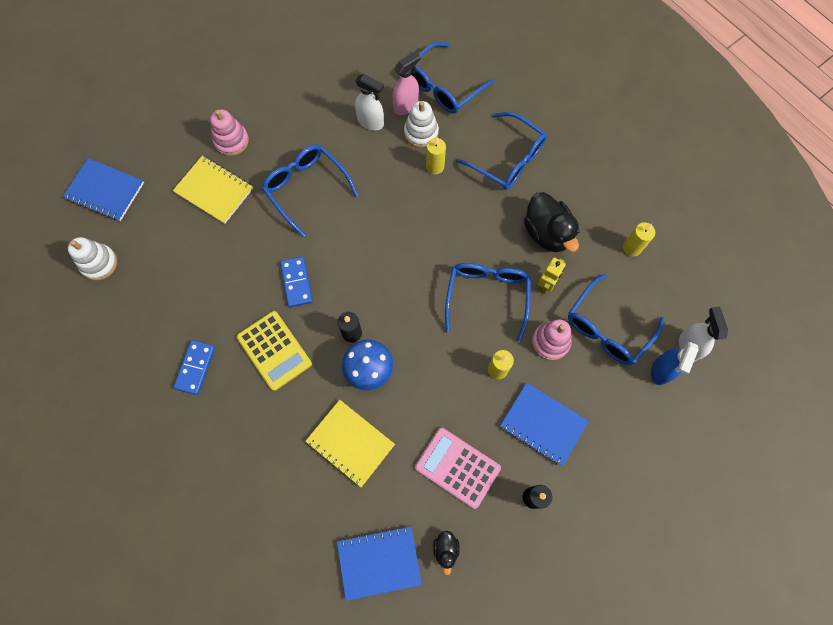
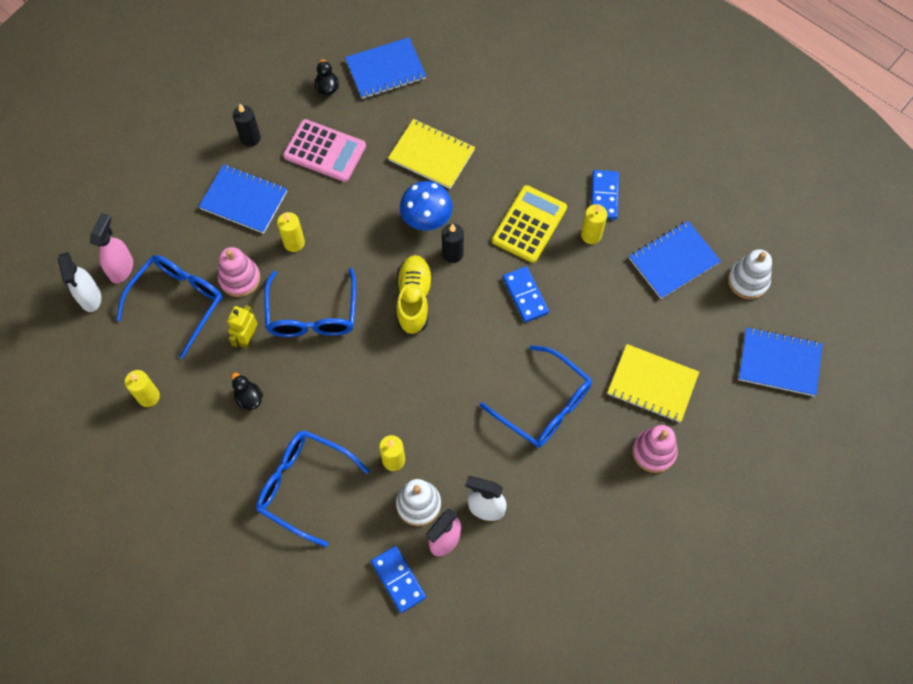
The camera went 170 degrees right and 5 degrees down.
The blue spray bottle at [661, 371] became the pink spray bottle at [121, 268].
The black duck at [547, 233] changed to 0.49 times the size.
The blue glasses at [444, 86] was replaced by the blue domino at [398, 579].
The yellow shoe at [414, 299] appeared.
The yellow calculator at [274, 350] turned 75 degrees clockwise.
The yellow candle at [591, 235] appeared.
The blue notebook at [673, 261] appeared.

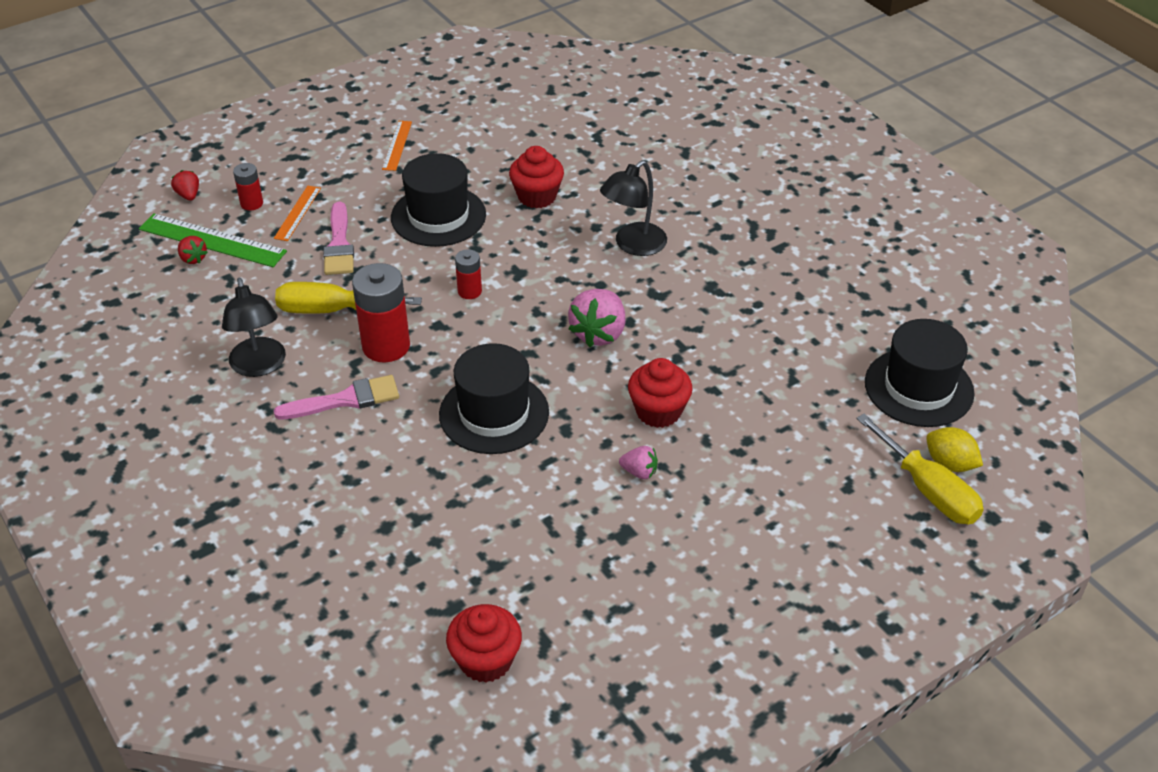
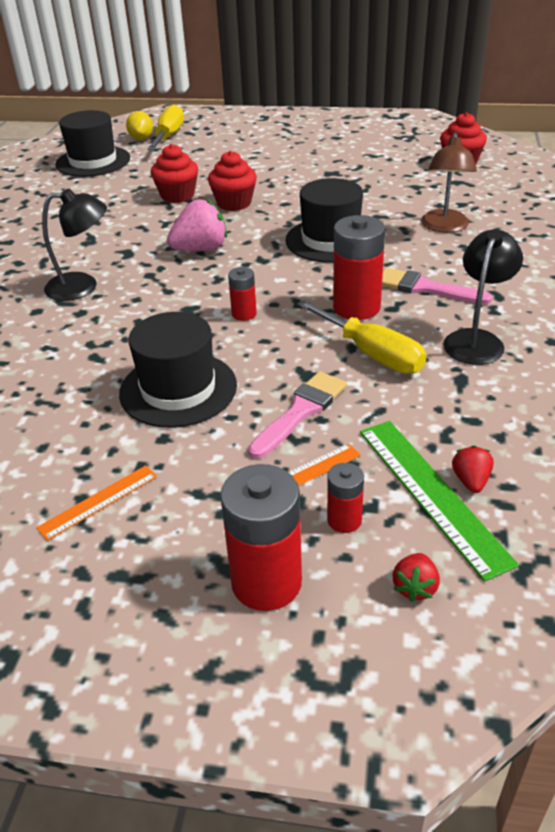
The camera went 135 degrees left and 5 degrees down.
The red cupcake moved from [537, 196] to [177, 195].
The red battery at [266, 582] appeared.
The brown lamp at [444, 227] appeared.
The pink strawberry at [639, 472] disappeared.

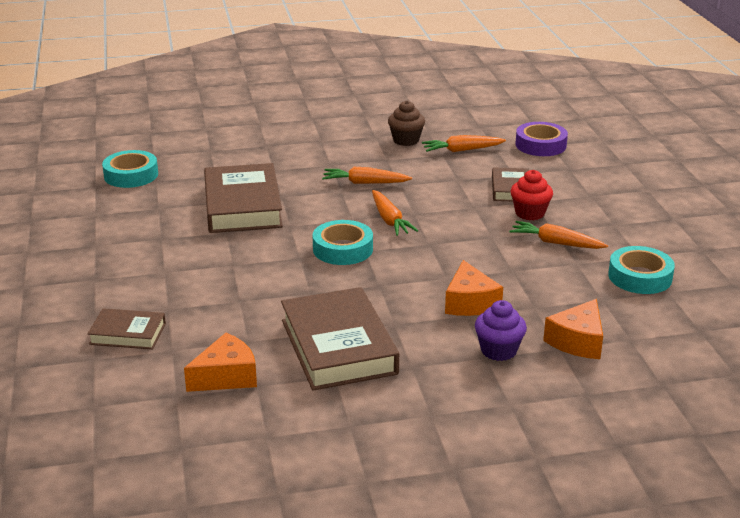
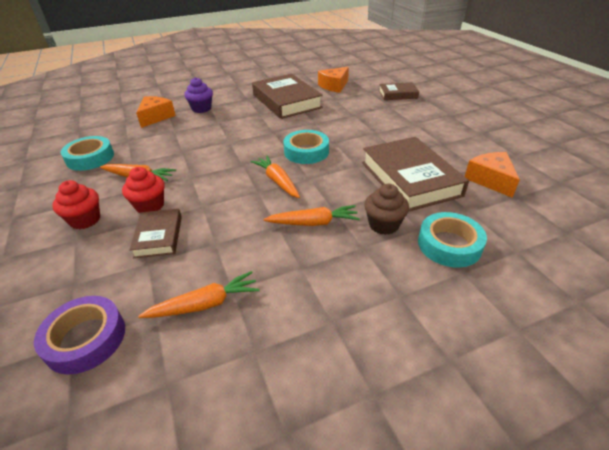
The camera went 170 degrees right and 10 degrees up.
The red cupcake at [85, 220] appeared.
The brown cupcake moved from [406, 140] to [383, 225].
The turquoise tape moved from [131, 175] to [449, 245].
The orange cheese moved from [470, 303] to [490, 180].

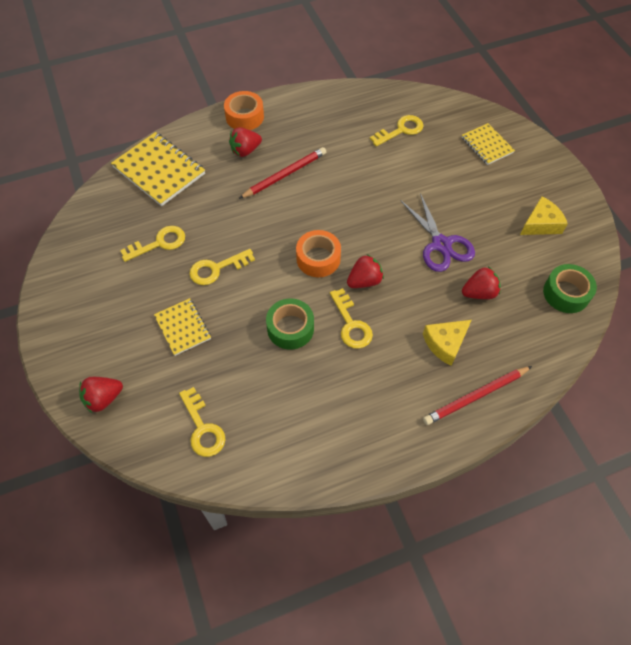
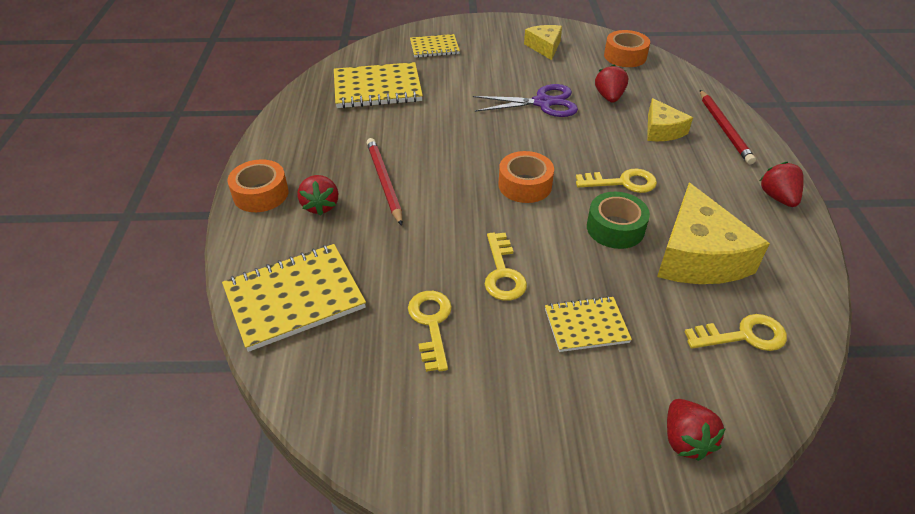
The camera went 70 degrees left and 15 degrees down.
The yellow key at [401, 130] was replaced by the yellow notebook at [377, 88].
The green tape at [566, 293] became the orange tape at [625, 56].
The yellow cheese at [698, 256] appeared.
The red strawberry moved from [364, 281] to [778, 197].

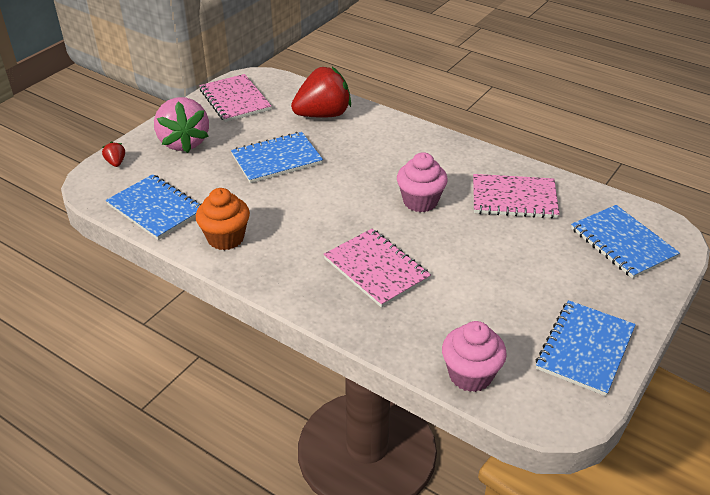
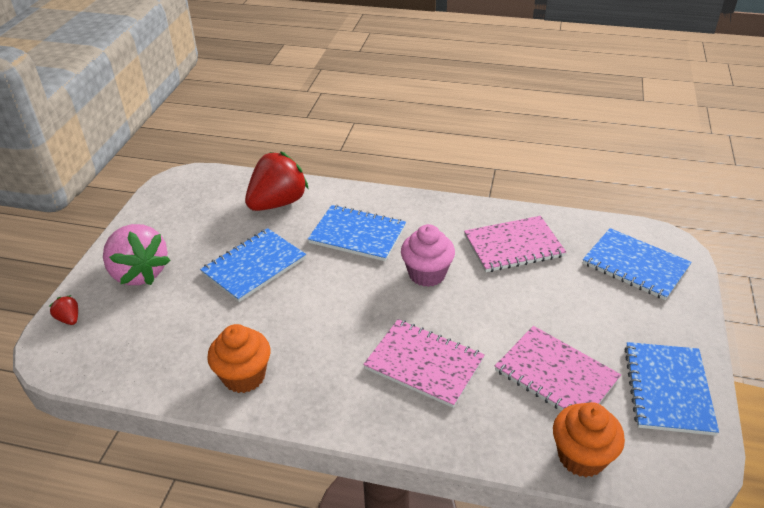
The camera went 20 degrees left and 0 degrees up.
The blue notebook moved from [155, 209] to [357, 235].
The pink notebook moved from [235, 100] to [556, 375].
The pink cupcake at [470, 375] became the orange cupcake at [581, 456].

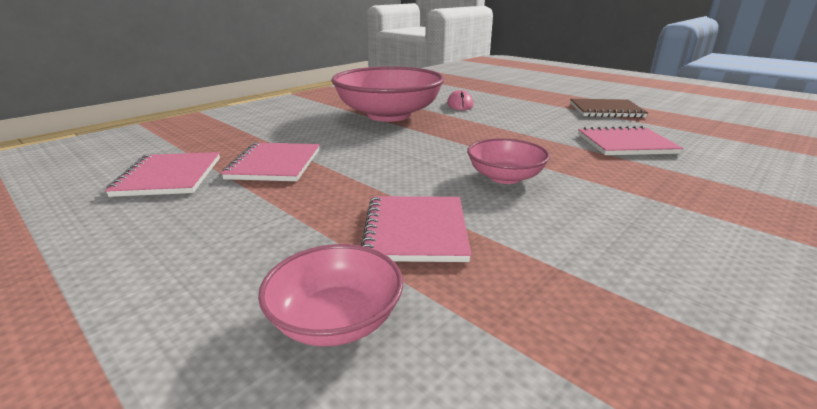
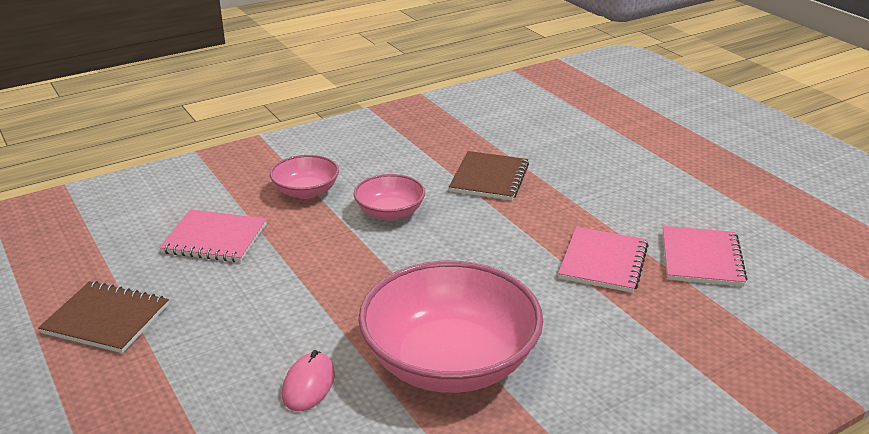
The camera went 165 degrees left and 5 degrees up.
The pink bowl moved from [336, 320] to [306, 191].
The pink notebook at [416, 230] became the brown notebook at [489, 178].

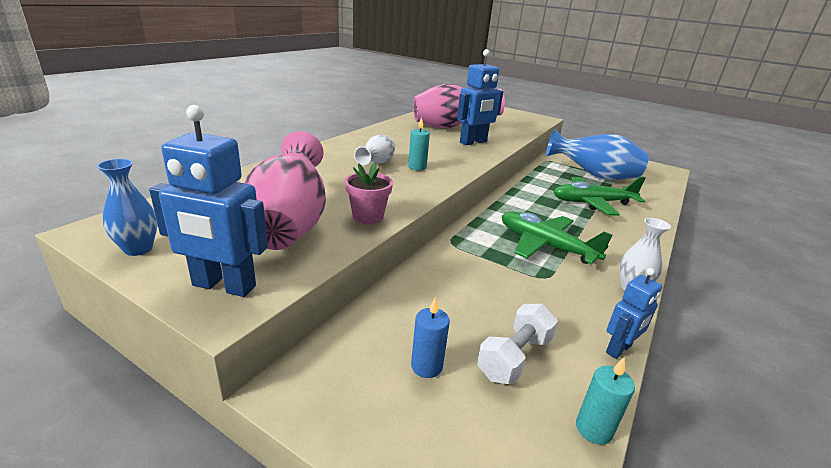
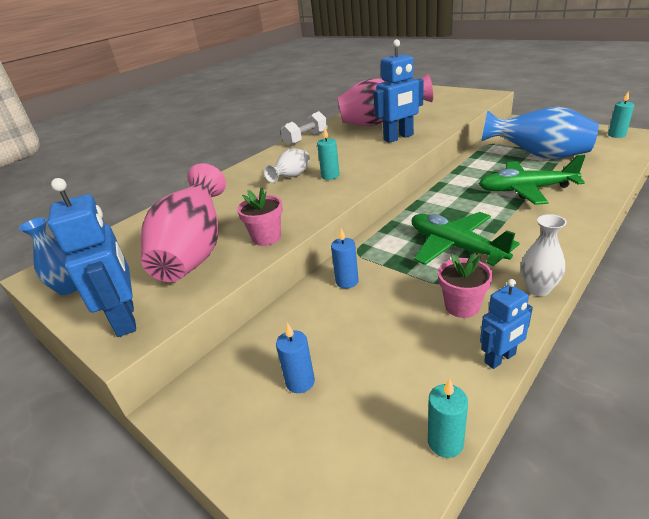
The camera went 15 degrees right and 5 degrees up.
The blue robot at [223, 286] turned 135 degrees counterclockwise.
The white dumbbell moved from [514, 357] to [306, 139].
The blue candle at [347, 281] appeared.
The pink flower pot at [462, 306] appeared.
The turquoise candle at [616, 135] appeared.

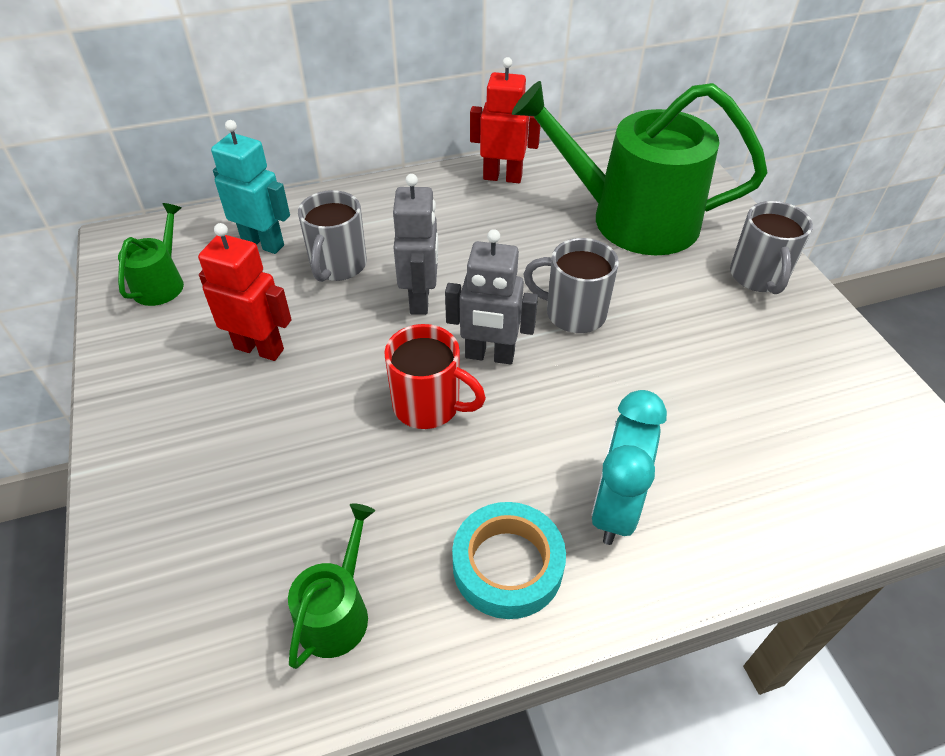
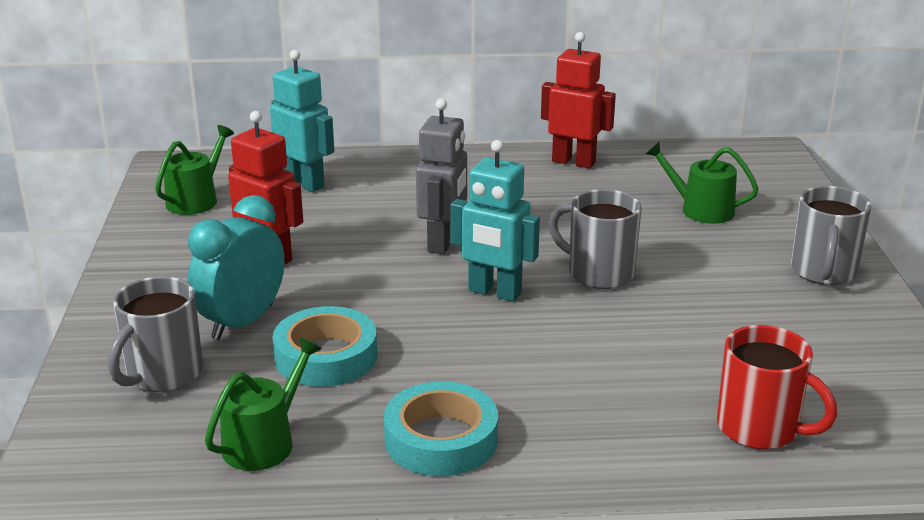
The camera went 15 degrees right and 20 degrees down.
The grey mug moved from [338, 266] to [163, 374].
The turquoise clock moved from [615, 507] to [242, 322].
The turquoise tape at [326, 356] appeared.
The grey robot at [489, 355] became the turquoise robot at [494, 292].
The green watering can at [631, 219] changed to 0.44 times the size.
The red mug moved from [429, 405] to [760, 429].

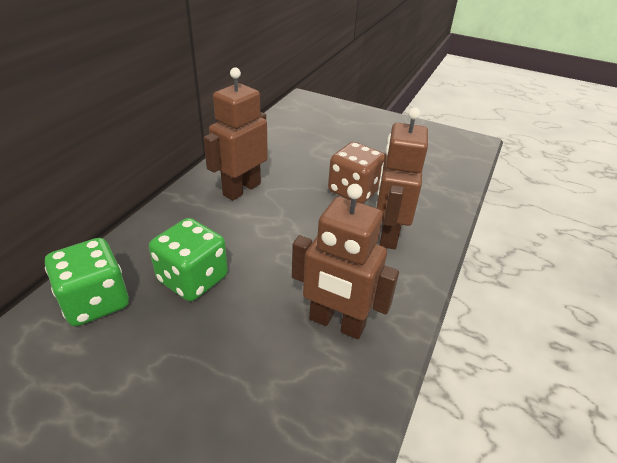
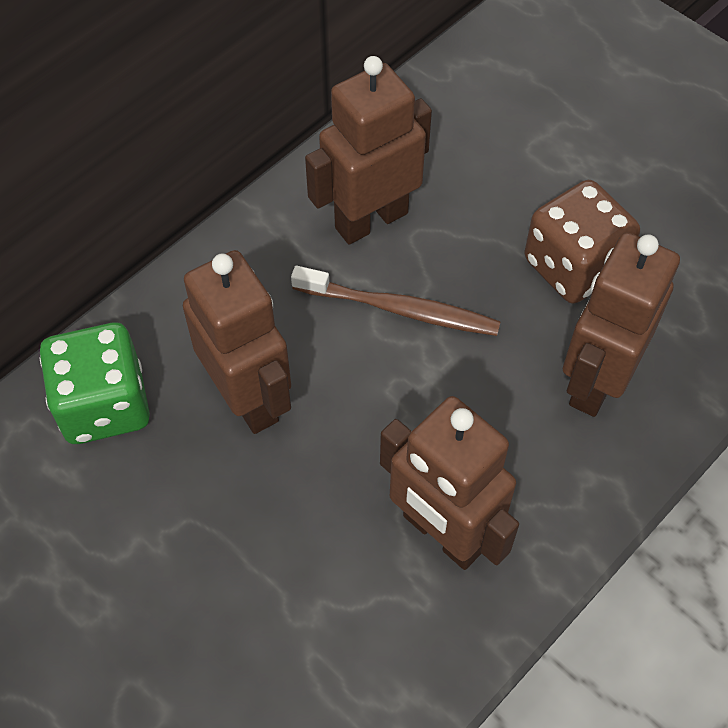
The camera went 20 degrees right and 20 degrees up.
The green dice at [193, 279] was replaced by the brown robot at [249, 398].
The brown toothbrush at [399, 309] appeared.

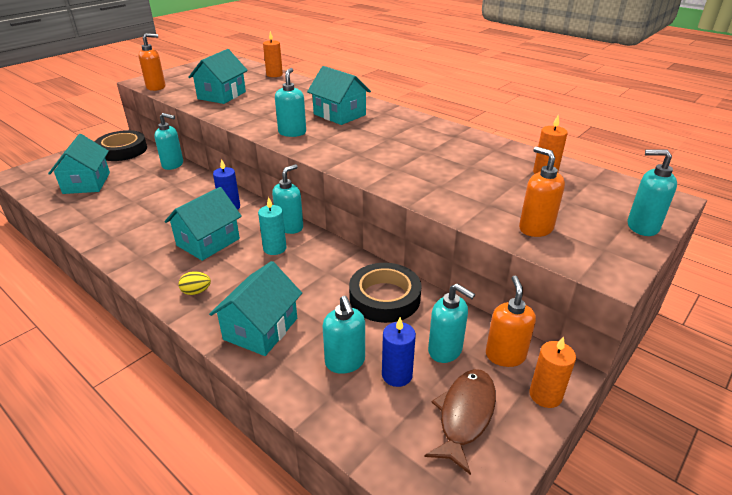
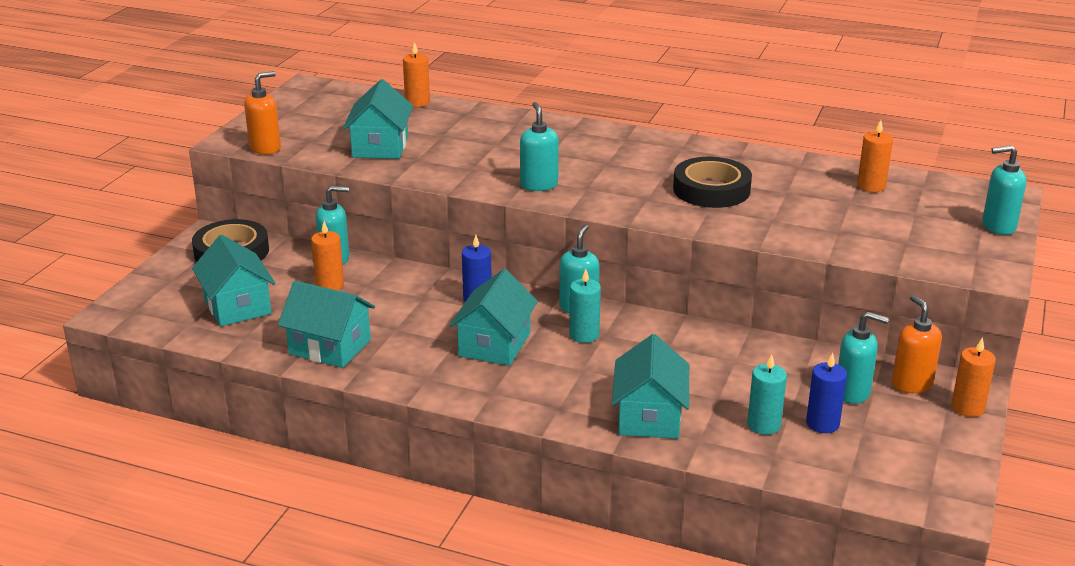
The camera went 20 degrees left and 5 degrees down.
The turquoise house moved from [339, 114] to [330, 347].
The orange candle at [330, 284] appeared.
The black tape moved from [384, 297] to [711, 189].
The turquoise soap dispenser at [345, 362] was replaced by the turquoise candle at [763, 425].
The yellow egg at [196, 292] disappeared.
The brown fish at [465, 415] disappeared.
The orange soap dispenser at [535, 228] disappeared.

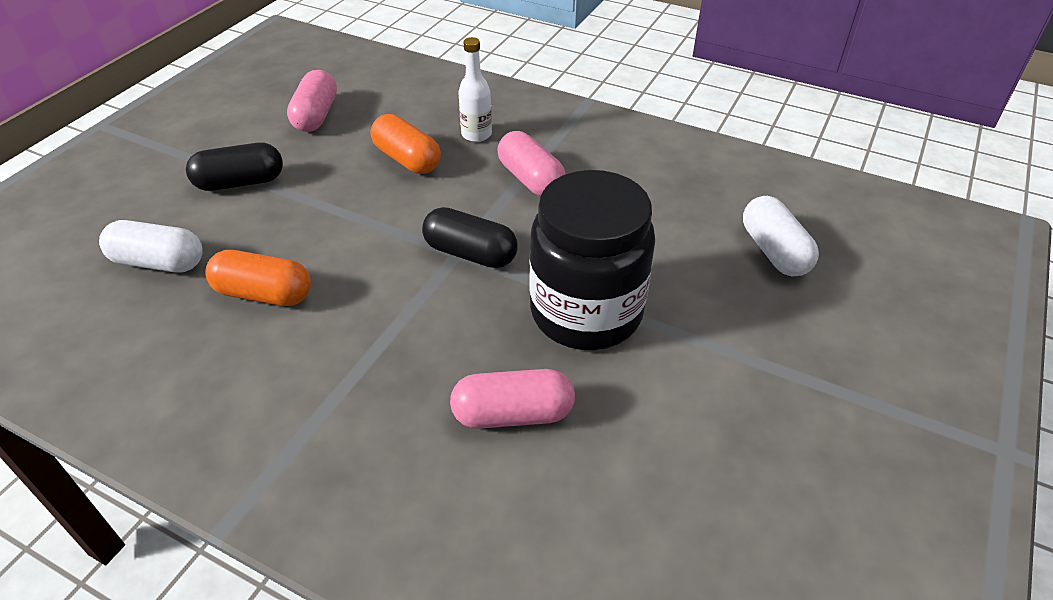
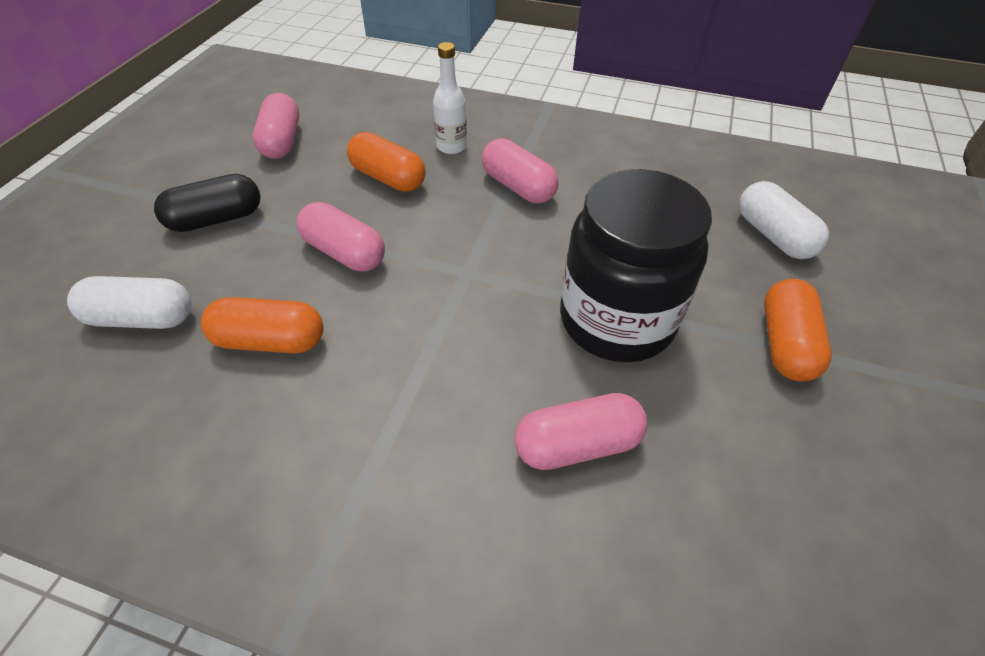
The camera went 10 degrees left and 5 degrees up.
The pink capsule at [344, 252] appeared.
The orange capsule at [785, 343] appeared.
The black capsule at [470, 253] disappeared.

